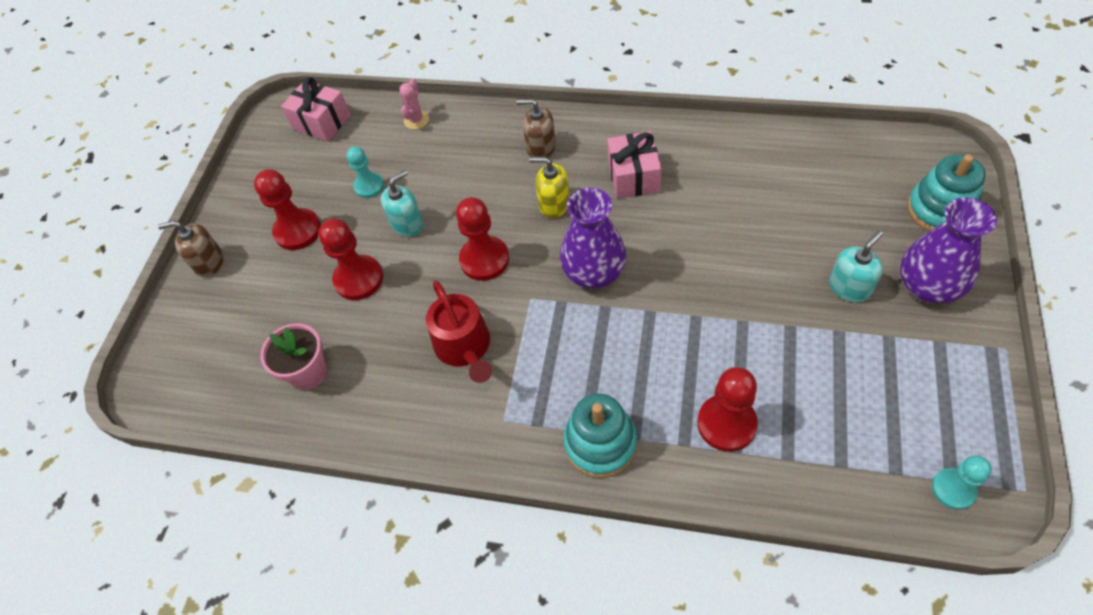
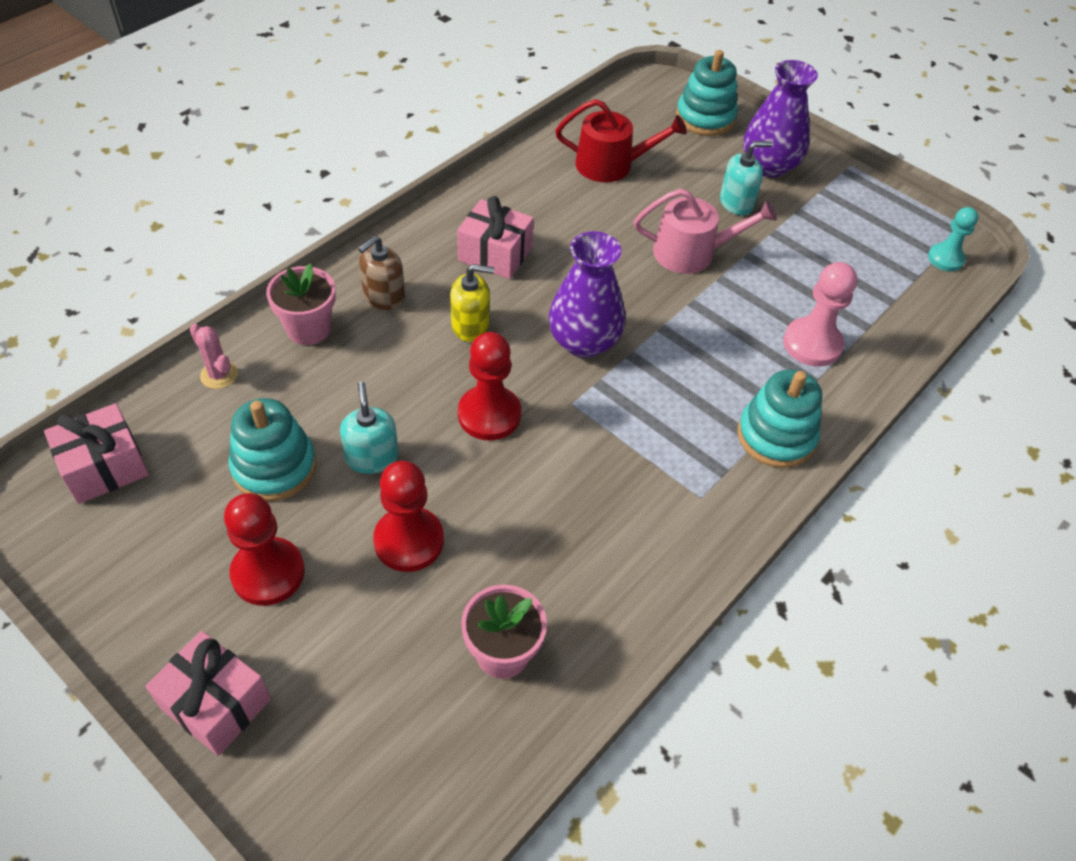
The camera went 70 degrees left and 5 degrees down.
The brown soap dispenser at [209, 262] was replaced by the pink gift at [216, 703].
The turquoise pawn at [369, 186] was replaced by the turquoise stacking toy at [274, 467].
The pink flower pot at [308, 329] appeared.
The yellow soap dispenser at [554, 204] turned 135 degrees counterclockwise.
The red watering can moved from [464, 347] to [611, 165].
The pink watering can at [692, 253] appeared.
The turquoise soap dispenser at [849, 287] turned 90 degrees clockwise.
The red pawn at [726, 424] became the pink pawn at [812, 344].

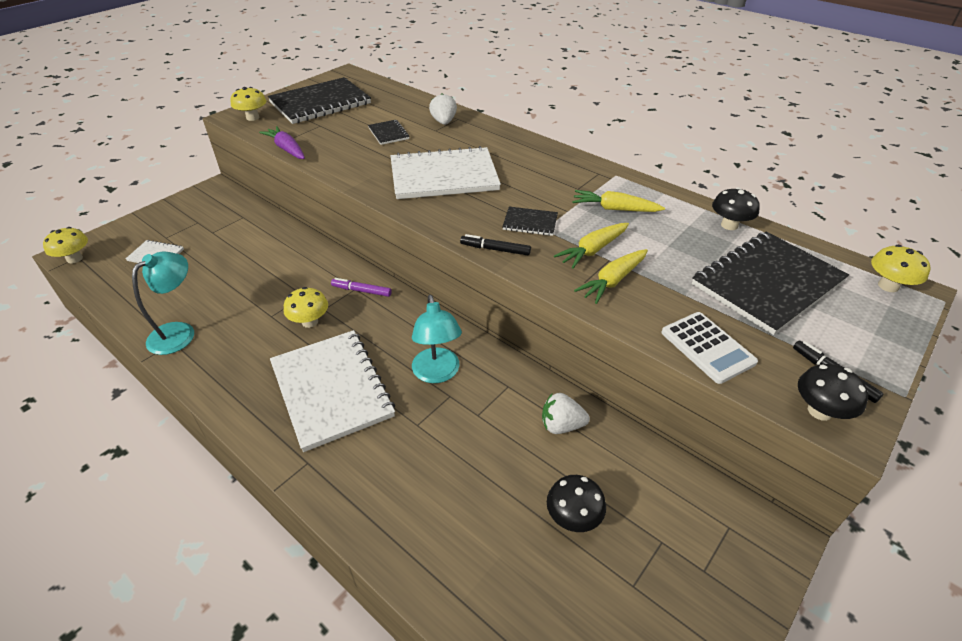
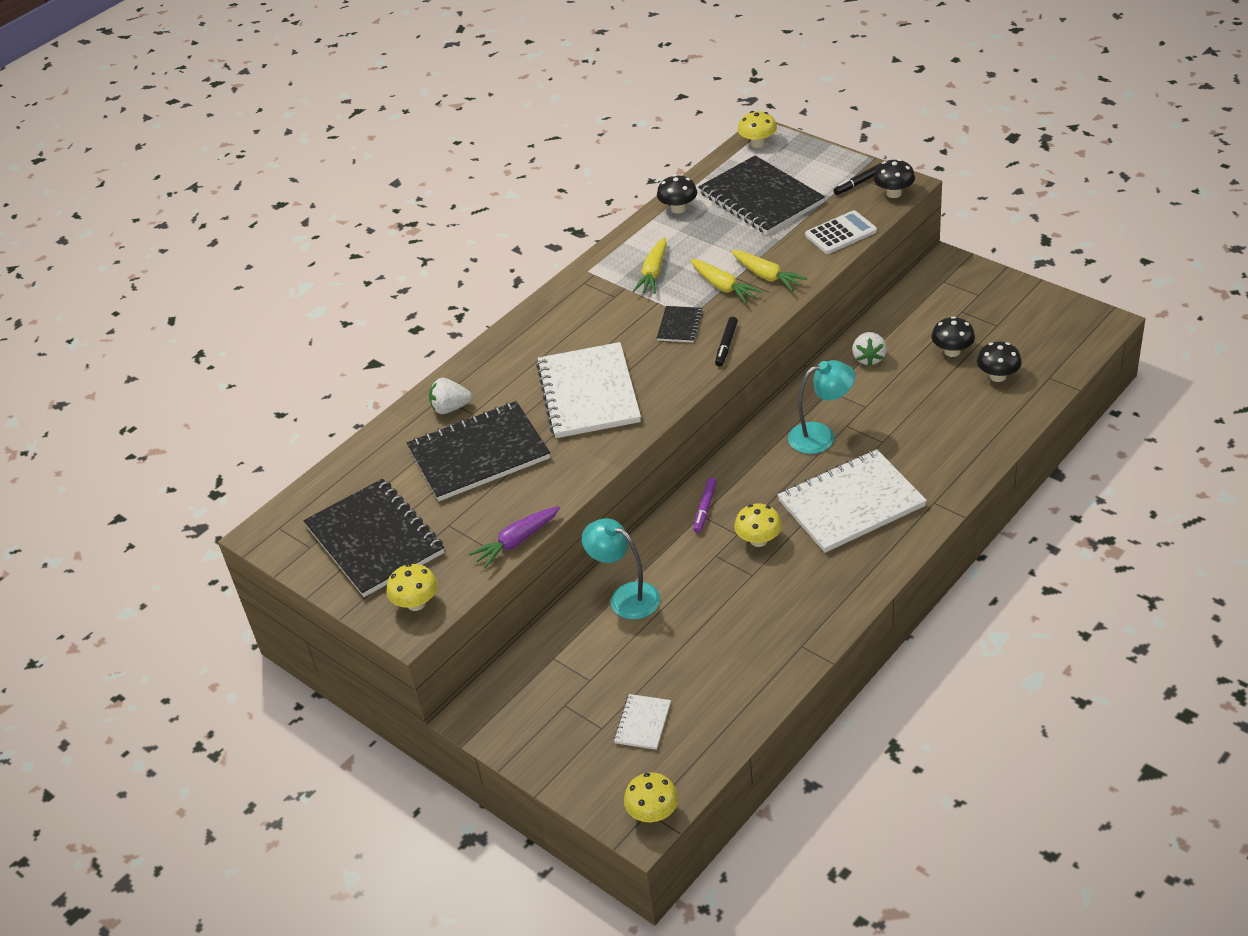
The camera went 85 degrees left and 0 degrees up.
The black notebook at [388, 133] changed to 2.23 times the size.
The turquoise lamp moved from [179, 332] to [625, 596].
The black mushroom at [997, 376] appeared.

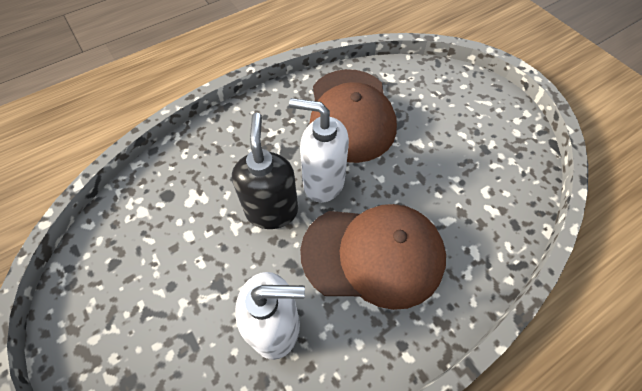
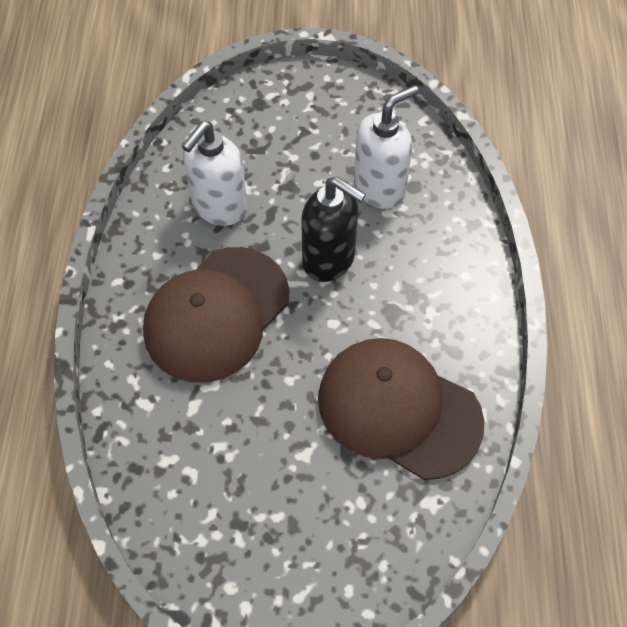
The camera went 125 degrees right and 0 degrees up.
The white soap dispenser moved from [323, 182] to [380, 188].

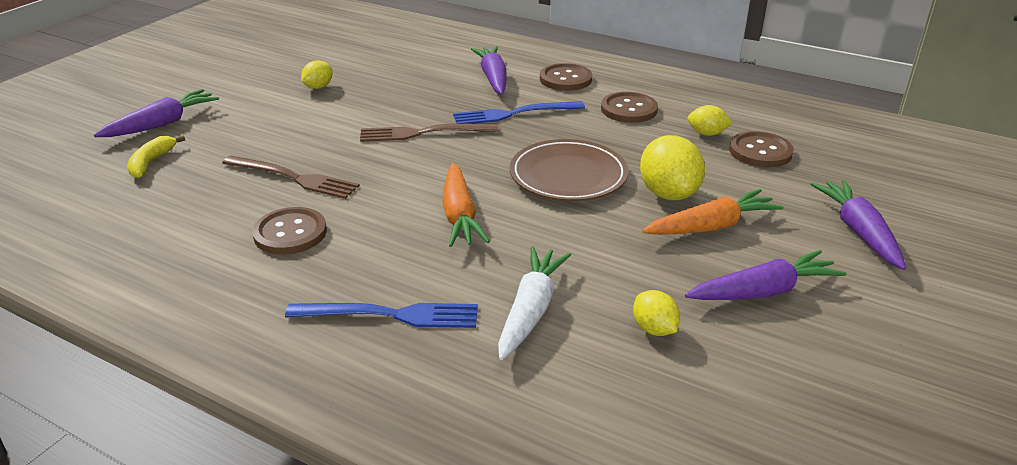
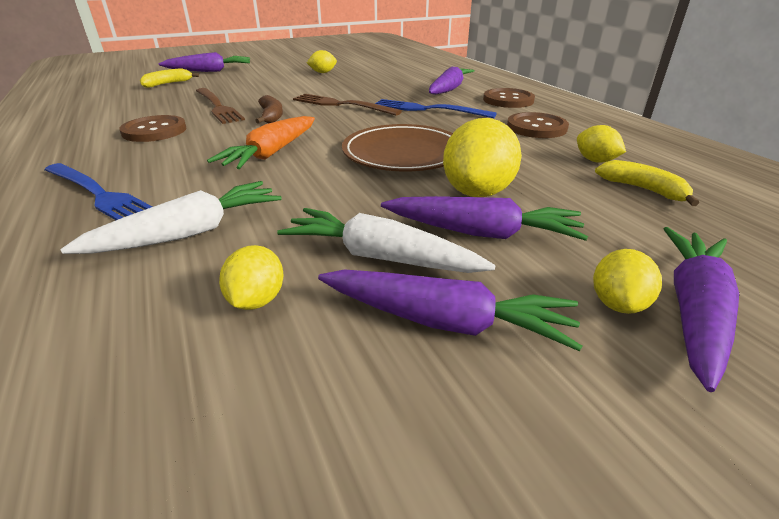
The camera went 35 degrees right and 0 degrees up.
The brown banana at [271, 116] appeared.
The white carrot at [380, 257] appeared.
The orange carrot at [711, 226] became the purple carrot at [481, 233].
The yellow lemon at [617, 303] appeared.
The brown button at [760, 151] was replaced by the yellow banana at [643, 189].

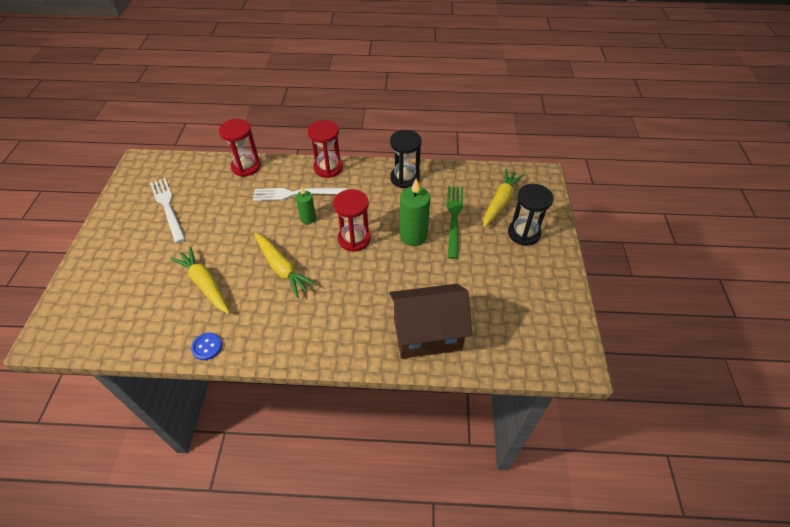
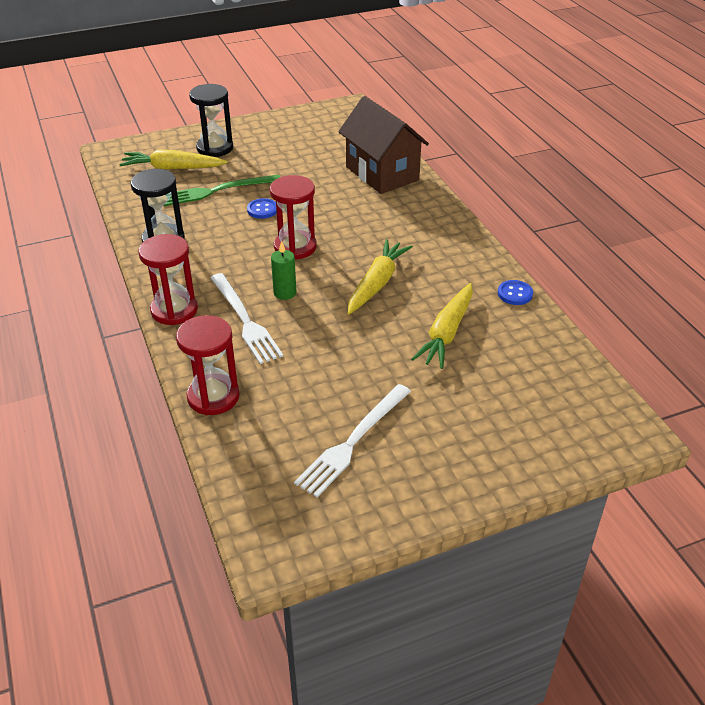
The camera went 115 degrees left and 10 degrees down.
The green candle at [413, 236] was replaced by the blue button at [262, 210].

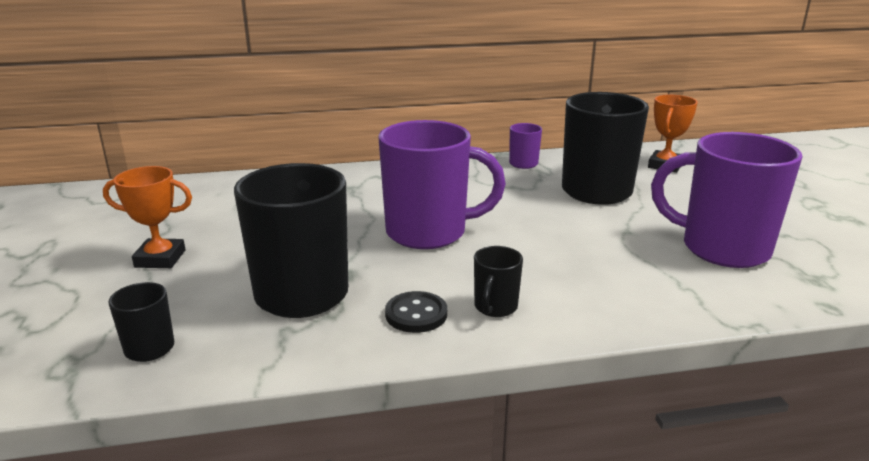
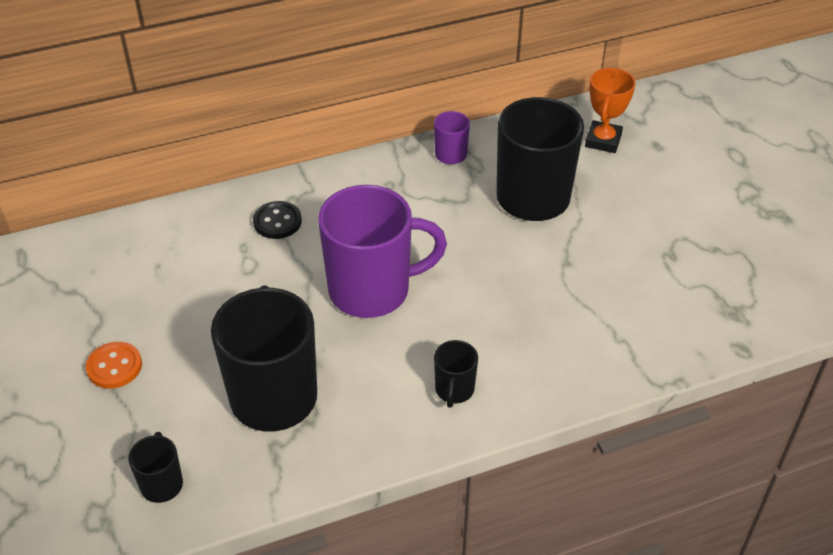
The camera went 10 degrees left and 20 degrees up.
The orange trophy at [160, 259] was replaced by the orange button at [114, 366].
The black button moved from [416, 314] to [277, 221].
The purple mug at [722, 249] disappeared.

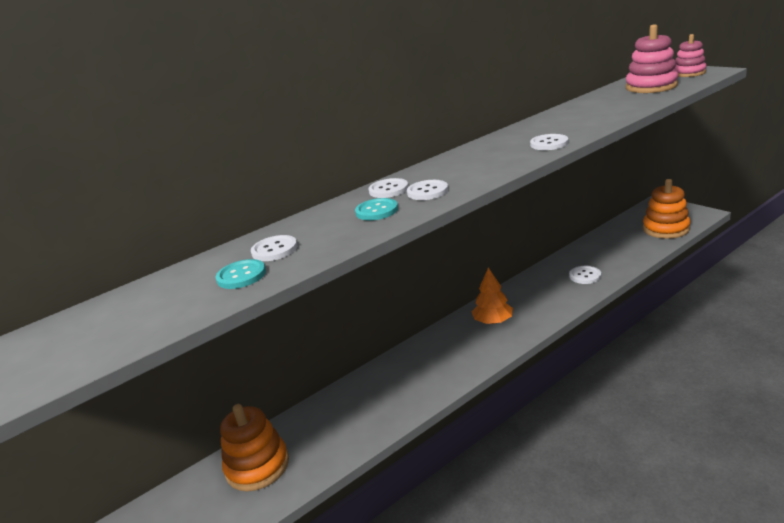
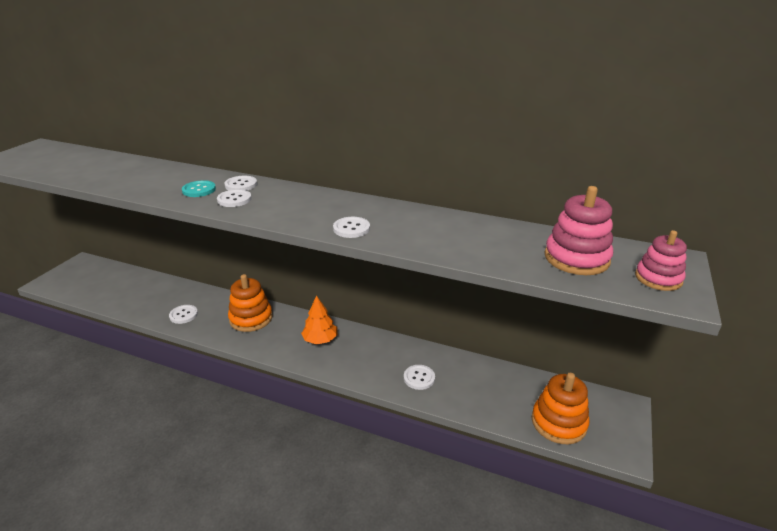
The camera went 55 degrees right and 5 degrees up.
The white button moved from [274, 250] to [183, 315].
The orange stacking toy moved from [257, 466] to [251, 318].
The turquoise button at [241, 276] disappeared.

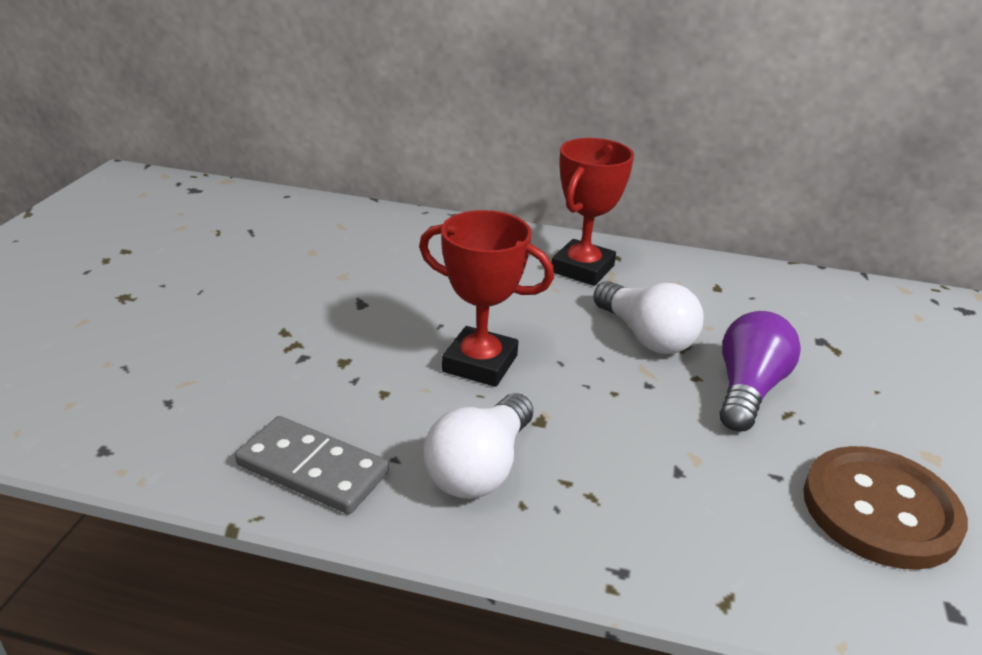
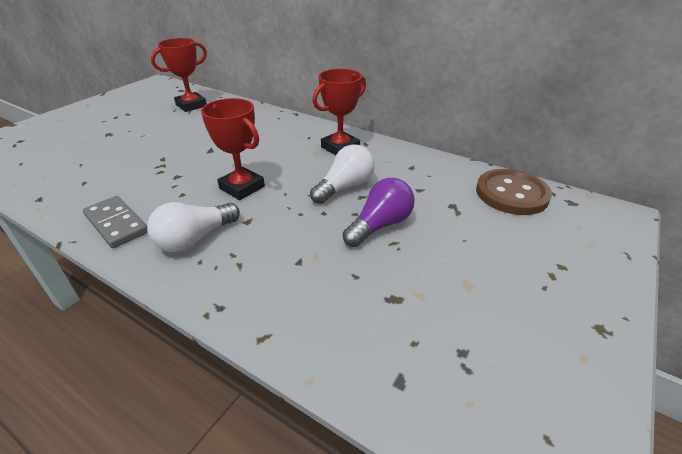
The camera went 20 degrees right and 5 degrees up.
The red trophy at [191, 105] appeared.
The white light bulb at [645, 336] turned 120 degrees counterclockwise.
The brown button moved from [880, 510] to [511, 194].

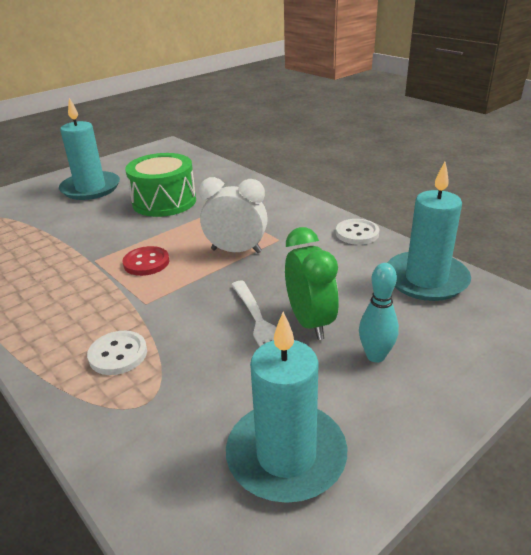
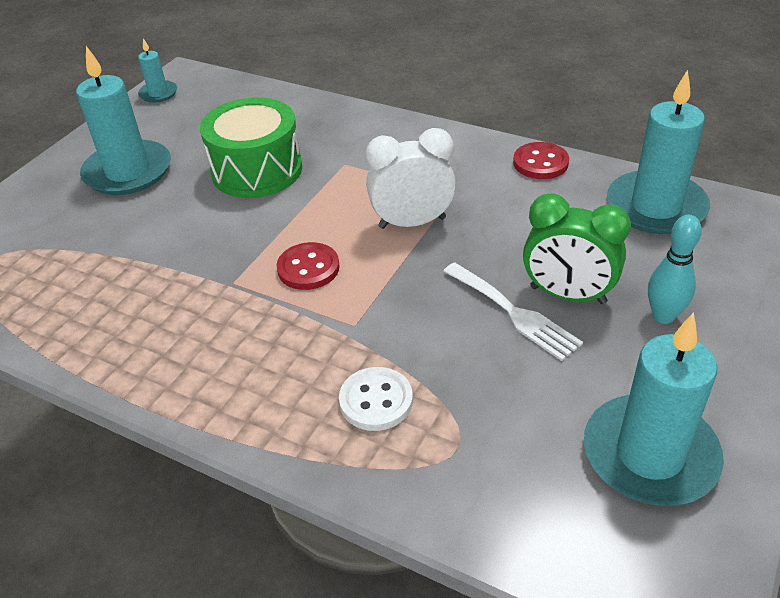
The camera went 20 degrees left and 10 degrees up.
The turquoise candle at [158, 93] appeared.
The white button at [357, 233] became the red button at [540, 163].
The green clock at [310, 322] turned 150 degrees clockwise.

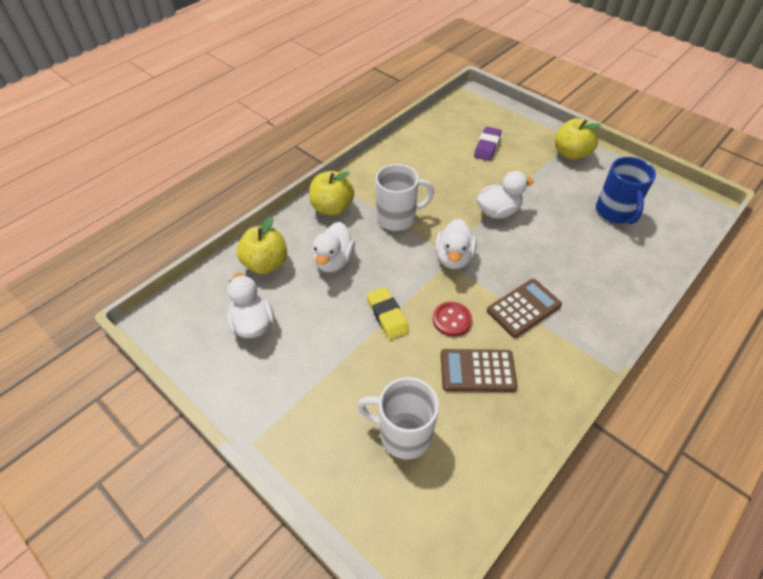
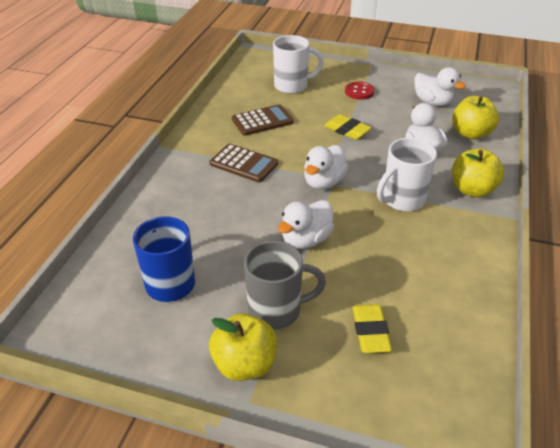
The camera went 155 degrees right and 10 degrees down.
The brown calculator at [523, 308] turned 90 degrees counterclockwise.
The grey mug at [276, 310] appeared.
The white duck at [453, 258] turned 135 degrees counterclockwise.
The red button moved from [451, 320] to [359, 92].
The purple eraser at [487, 146] became the yellow eraser at [370, 331].

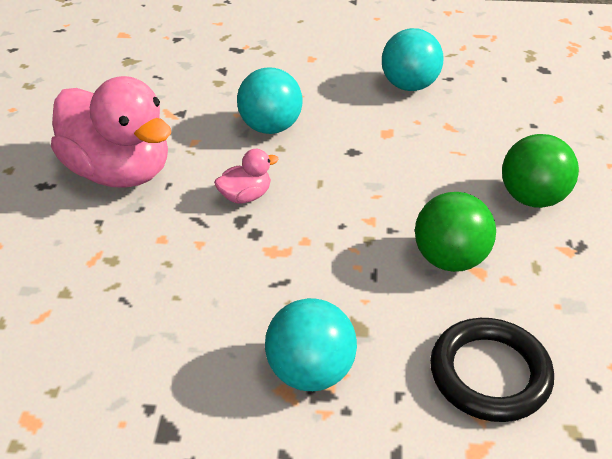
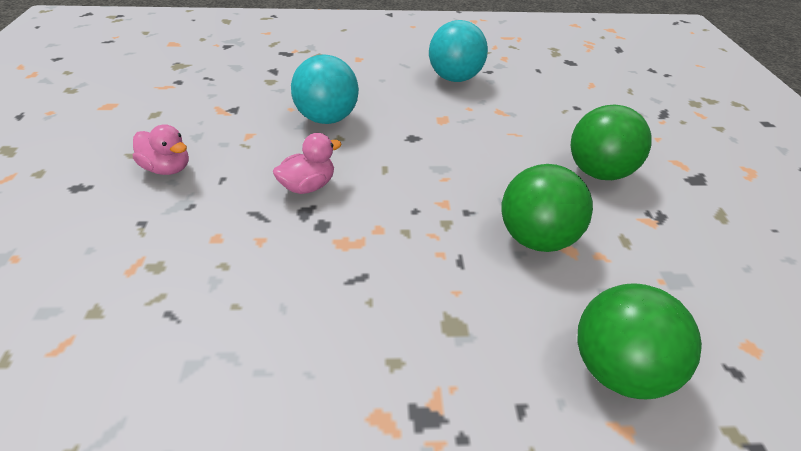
The camera went 10 degrees left and 0 degrees up.
The pink duck at [120, 172] changed to 0.42 times the size.
The black ring at [489, 374] was replaced by the green ball at [618, 369].
The turquoise ball at [311, 371] disappeared.

